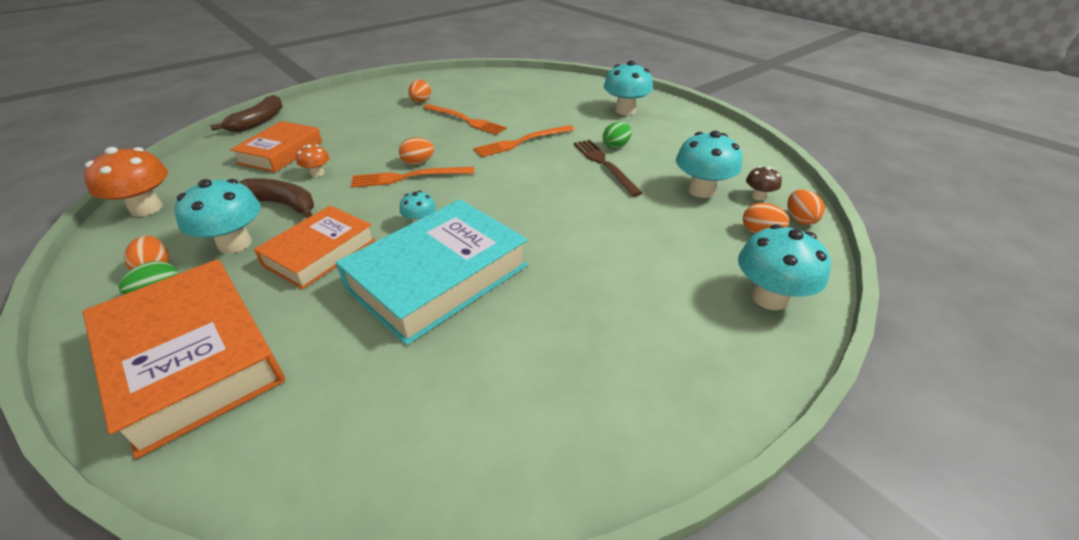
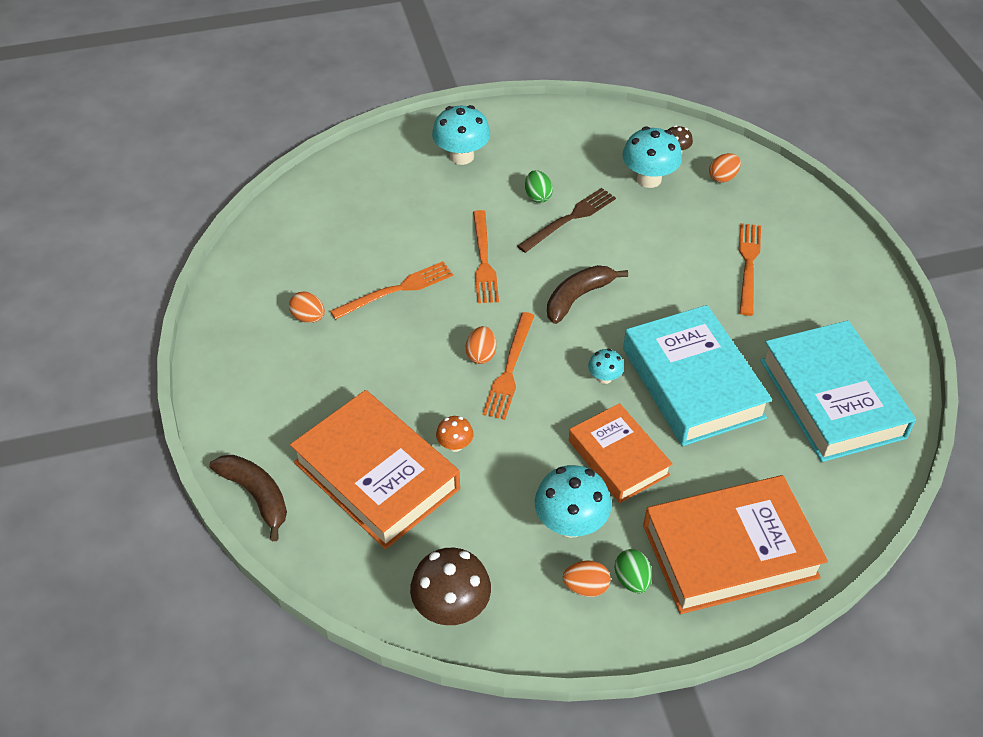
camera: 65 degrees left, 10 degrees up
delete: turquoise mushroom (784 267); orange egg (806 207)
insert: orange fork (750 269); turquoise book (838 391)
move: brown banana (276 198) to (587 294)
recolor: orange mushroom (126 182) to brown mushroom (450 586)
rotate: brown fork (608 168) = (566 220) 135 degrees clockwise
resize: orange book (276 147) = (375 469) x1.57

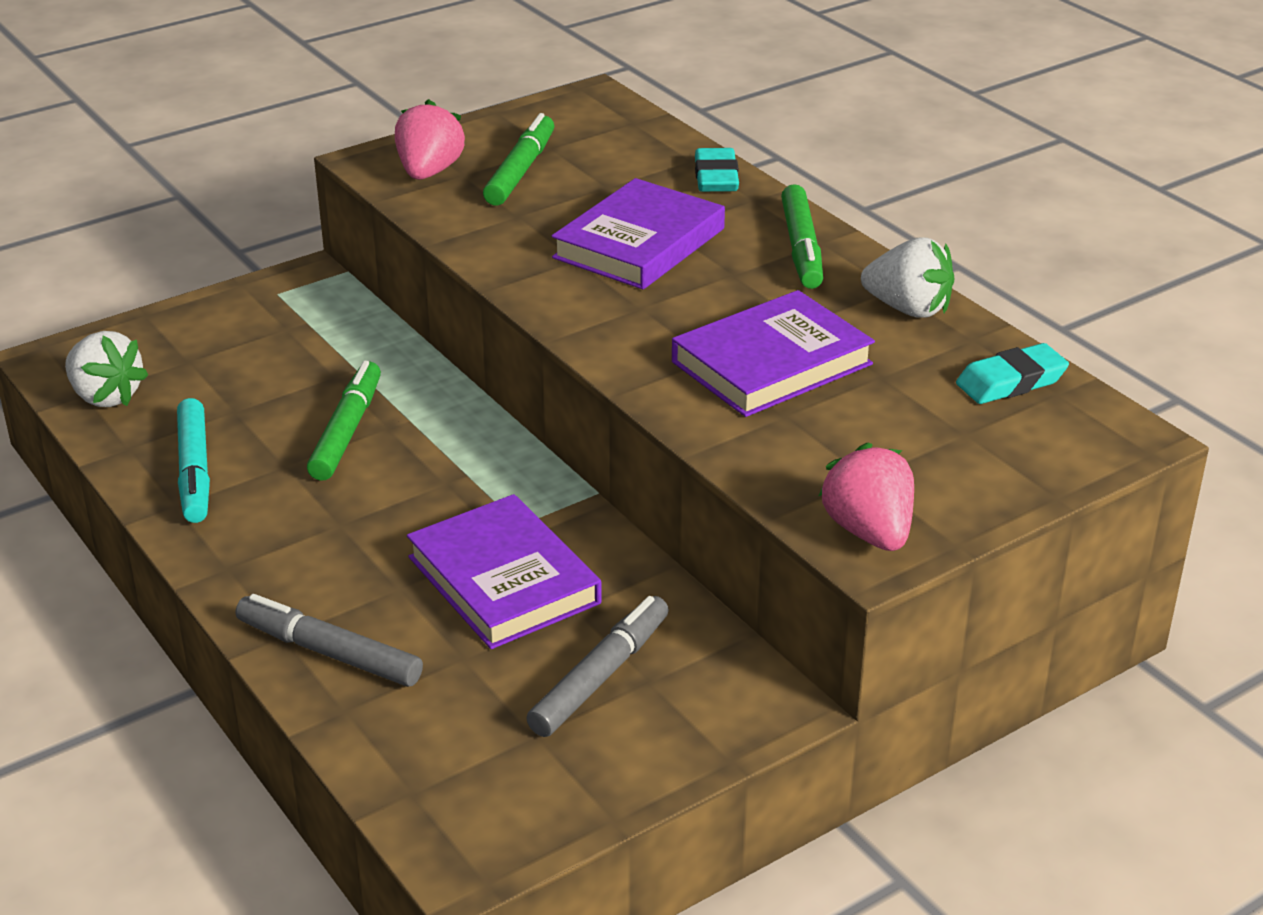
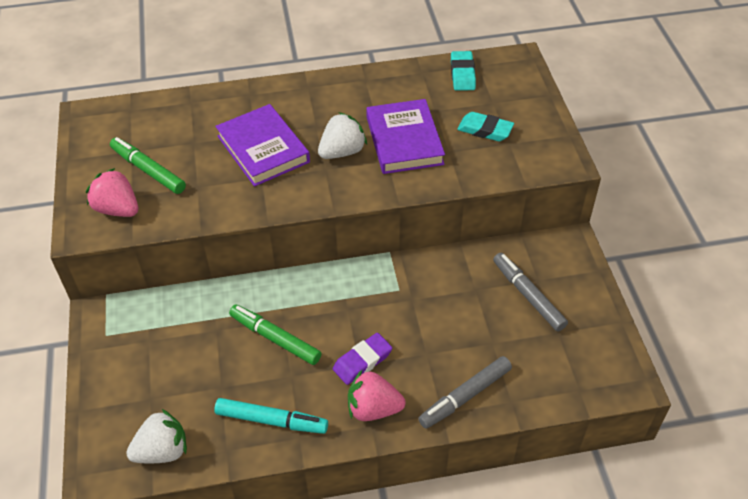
camera: 65 degrees left, 15 degrees up
delete: purple book (504 571); green marker (802 236)
insert: purple eraser (362 359)
move: turquoise eraser (717 170) to (485 126); pink strawberry (866 497) to (377 395); white strawberry (908 278) to (342 135)

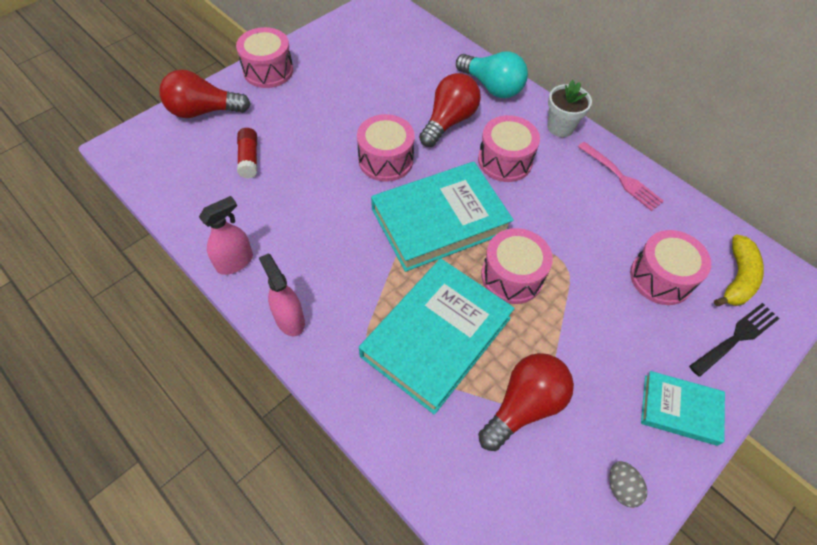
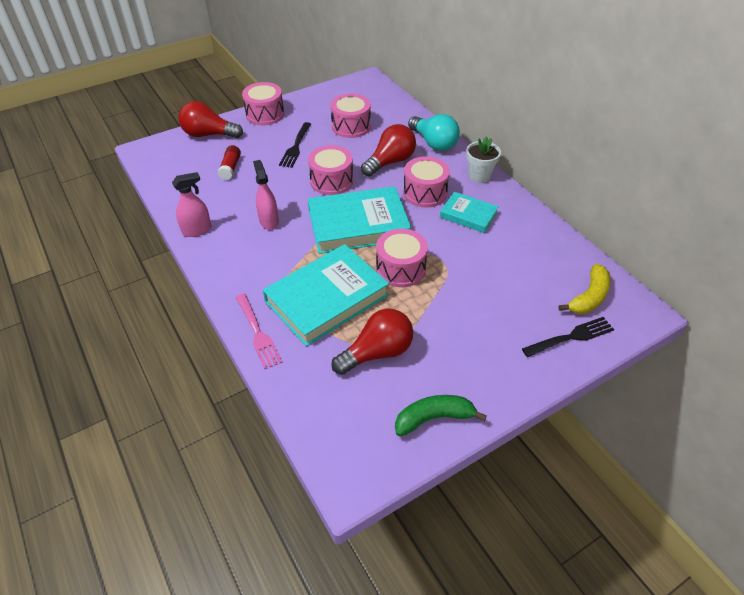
camera: 15 degrees right, 10 degrees down
insert: black fork (295 145)
move: pink spray bottle (282 295) to (266 195); pink fork (621 176) to (259 331); pink drum (670 267) to (351 115); turquoise book (683 408) to (469 212)
replace: grey egg (628 484) to green banana (441 415)

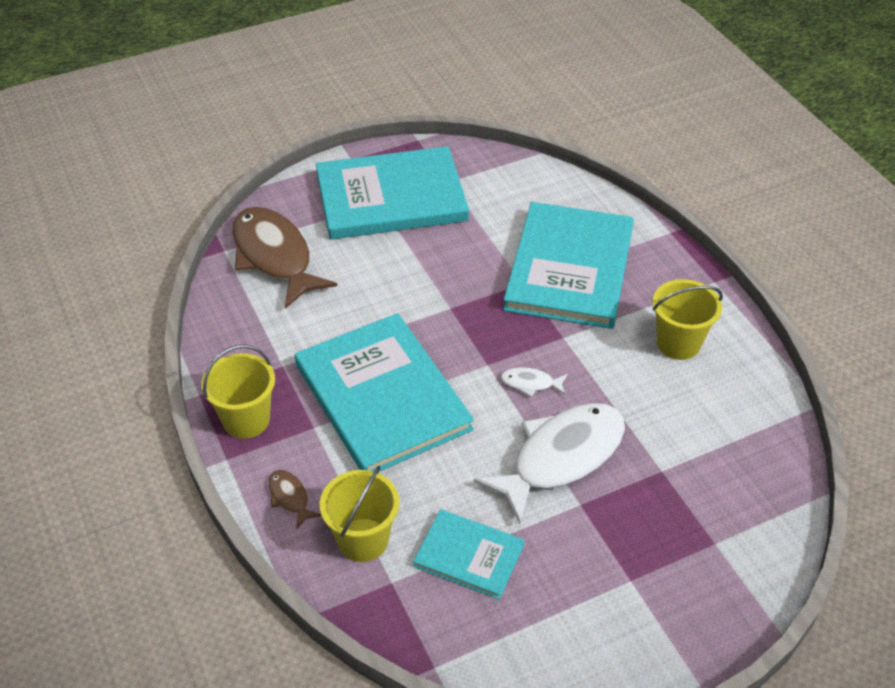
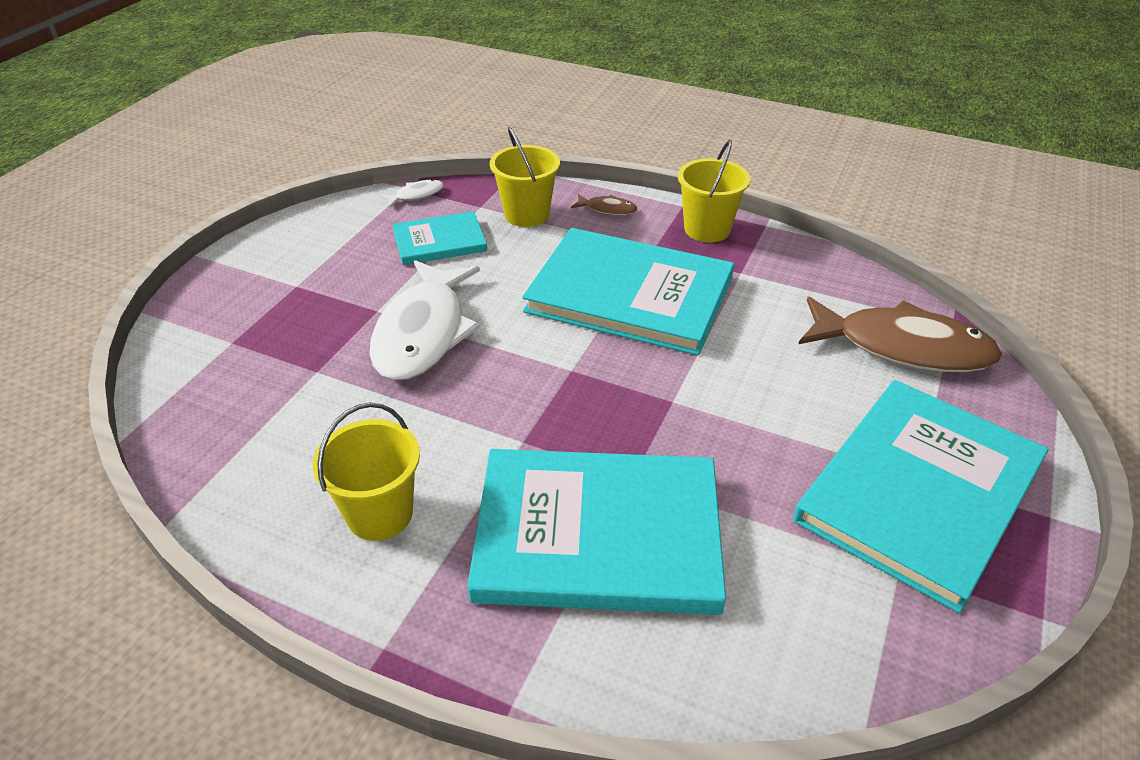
camera: 140 degrees right, 5 degrees down
move: white fish (534 382) to (412 193)
rotate: turquoise book (568 265) = (596 532) 60 degrees counterclockwise

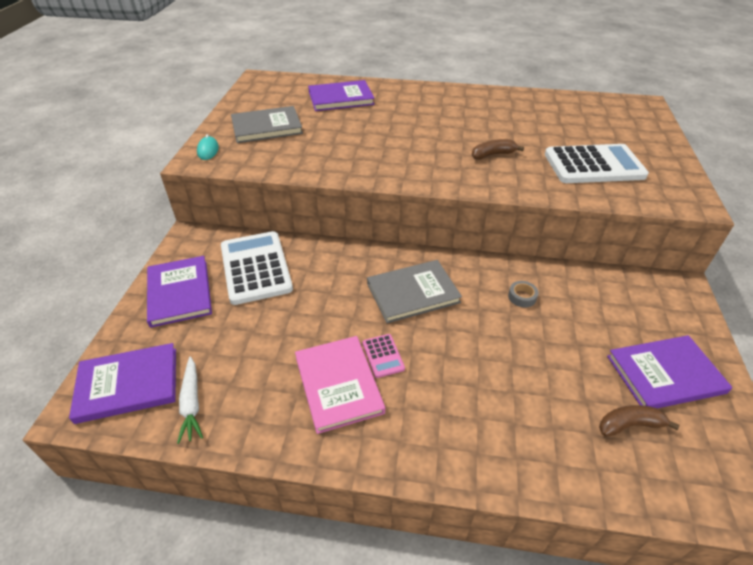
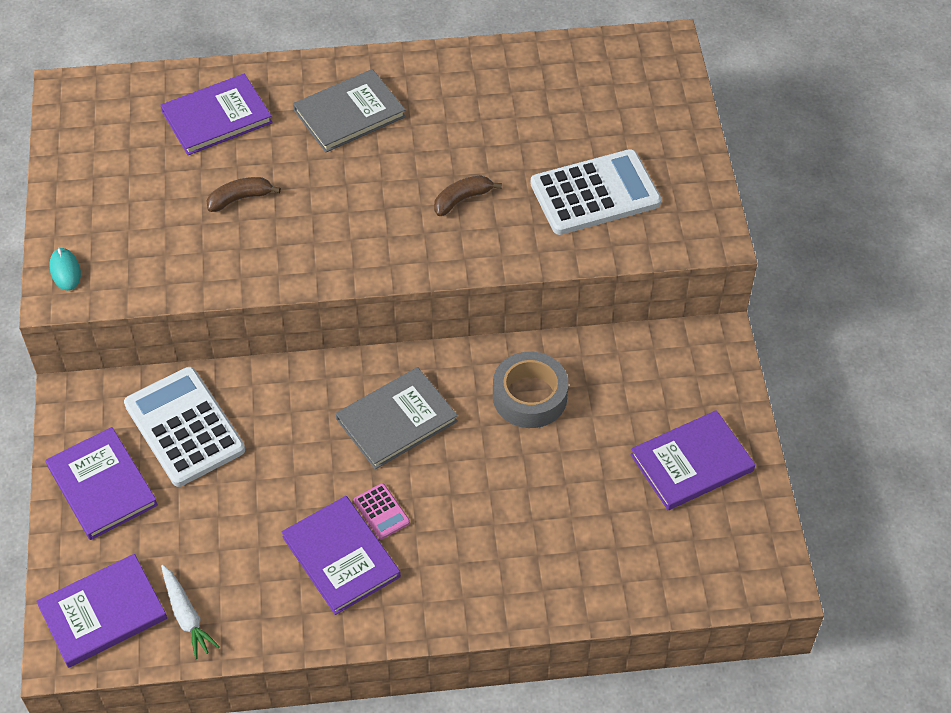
camera: 15 degrees left, 10 degrees up
move: grey book (267 124) to (349 111); brown banana (639 421) to (243 194)
recolor: pink book (340 385) to purple book (341 555)
resize: grey tape (523 294) = (531 390) x2.17

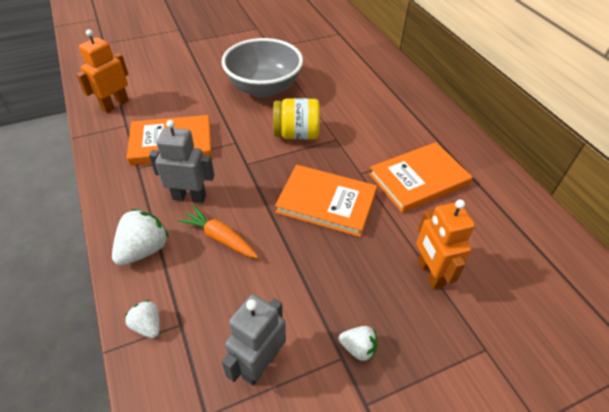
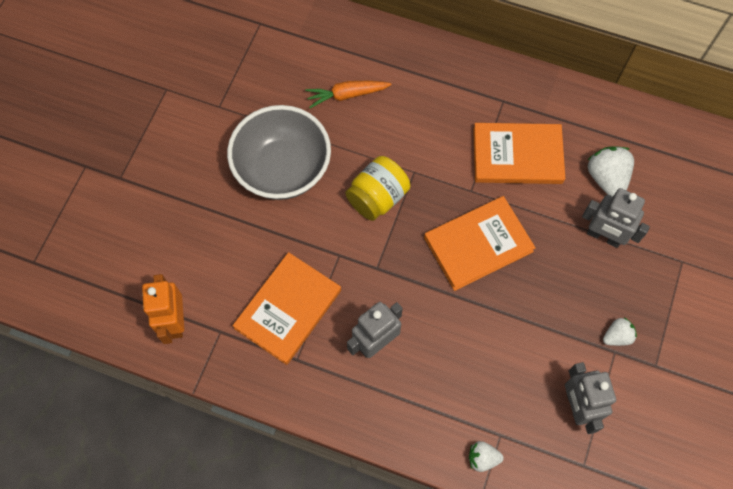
camera: 45 degrees left, 20 degrees up
move: white strawberry (140 237) to (611 172); orange carrot (218 232) to (348 94)
recolor: orange robot (445 244) to grey robot (616 218)
rotate: orange book (421 177) = (519 153) 75 degrees clockwise

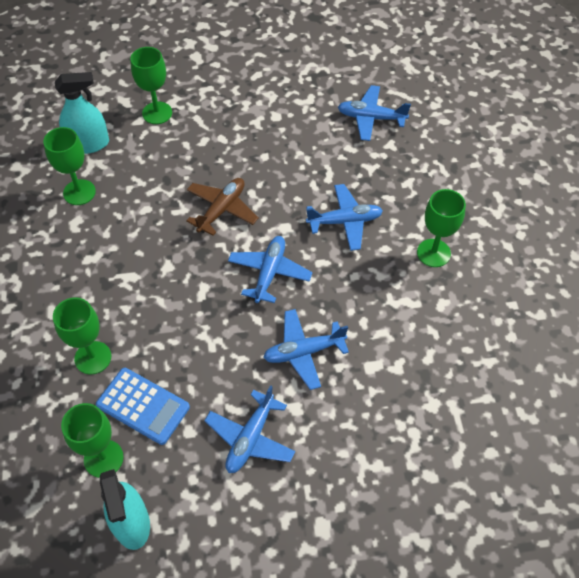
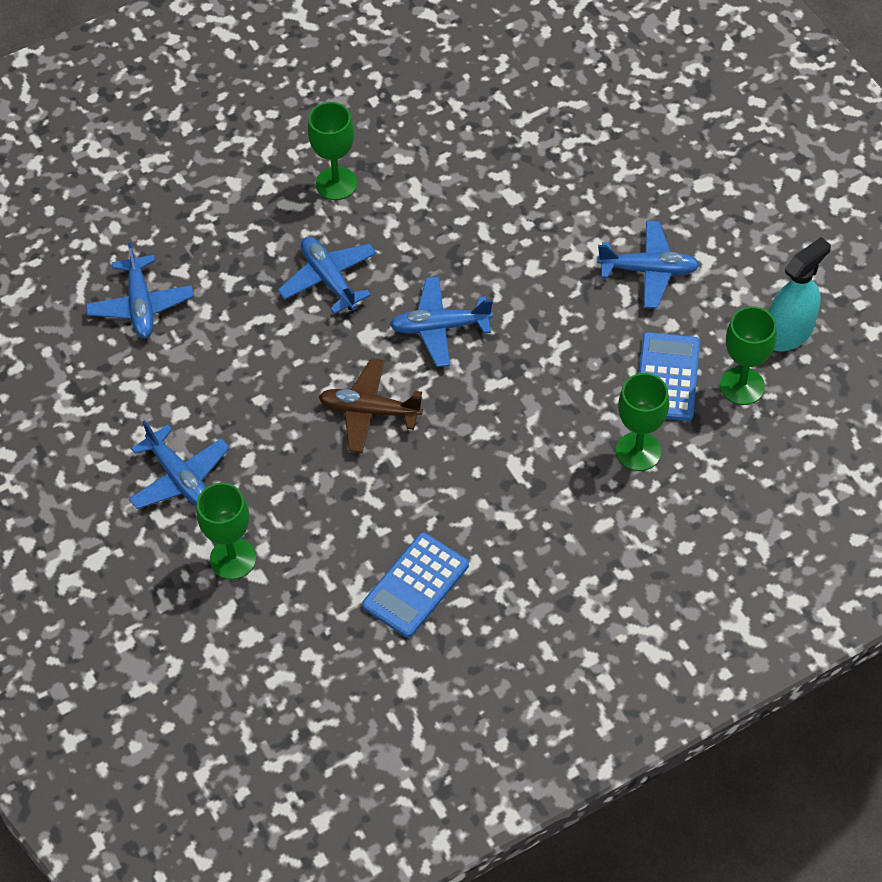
camera: 110 degrees left, 0 degrees up
delete: turquoise spray bottle (82 113)
move: blue plane (306 349) to (179 464)
replace: green goblet (69 166) to blue calculator (415 585)

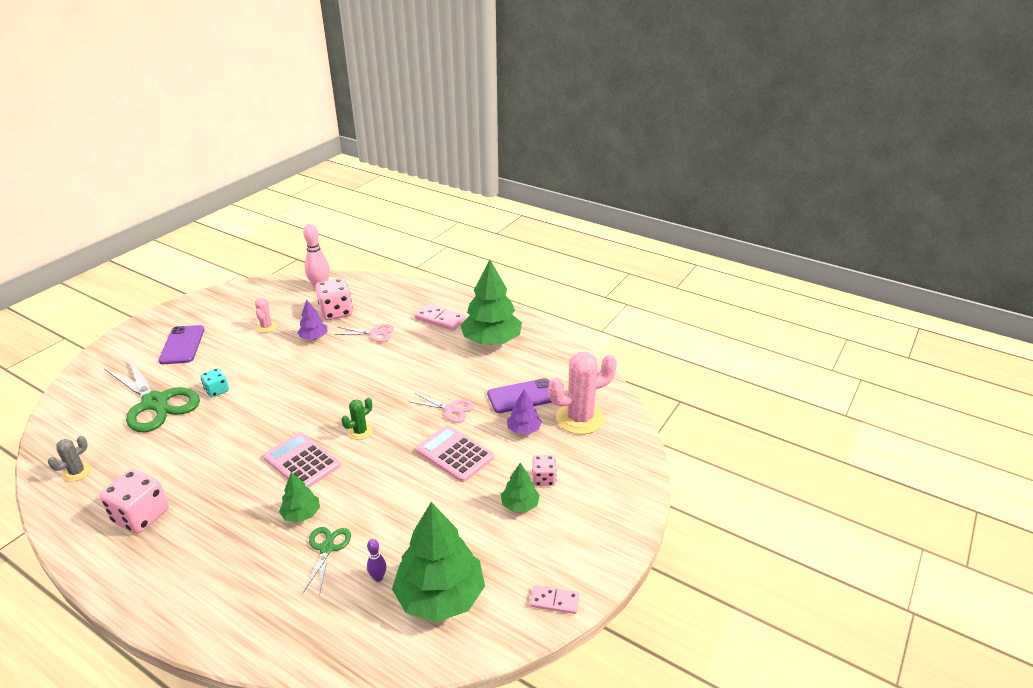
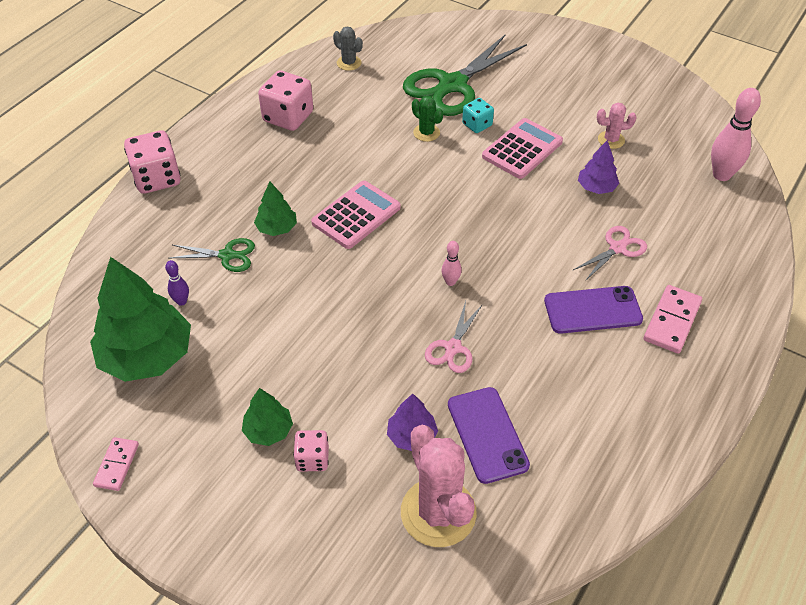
camera: 90 degrees right, 15 degrees up
delete: green tree (491 302)
insert: pink bowling pin (451 263)
move: purple phone (181 344) to (593 310); pink dice (334 299) to (152 162); green cactus (357 419) to (427 118); pink calculator (455 453) to (522 148)
rotate: pink scissors (364 333) = (610 253) 135 degrees counterclockwise

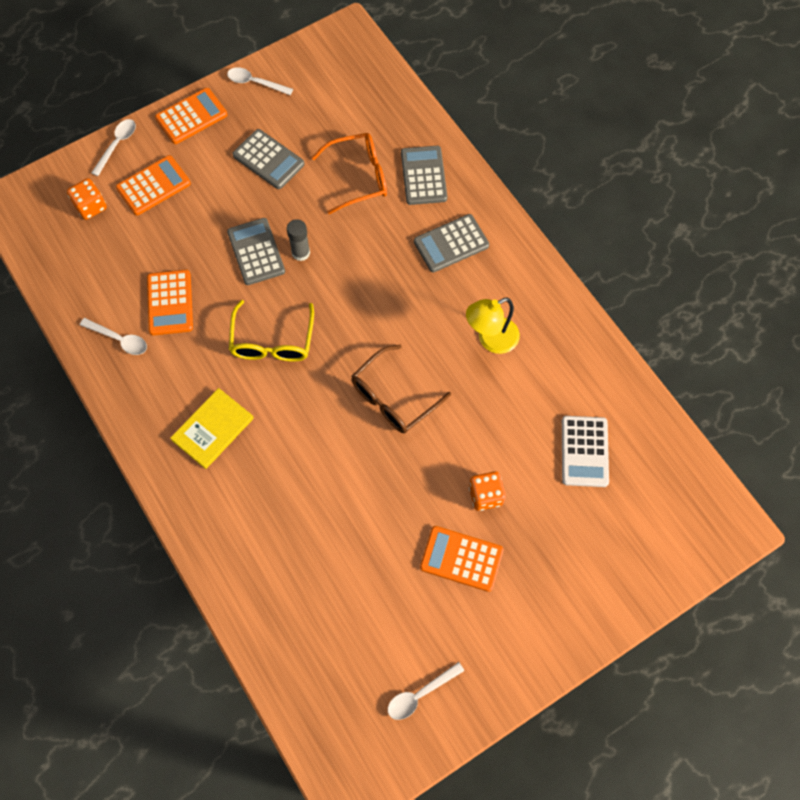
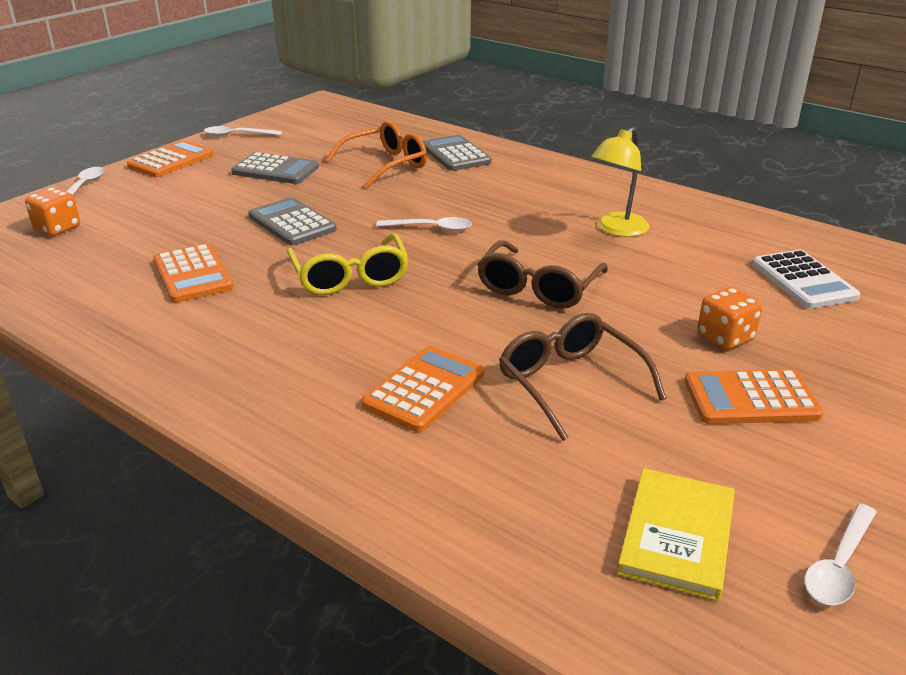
camera: 20 degrees left, 35 degrees down
delete: grey glue stick (298 240); grey calculator (451 243)
insert: brown glasses (582 377)
move: white spoon (113 336) to (424 224); orange calculator (153 185) to (423 389); yellow book (212 428) to (676 534)

